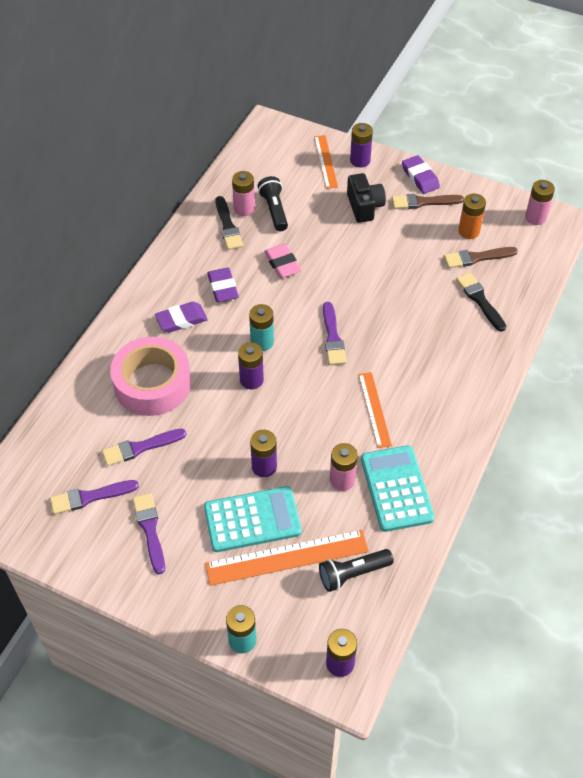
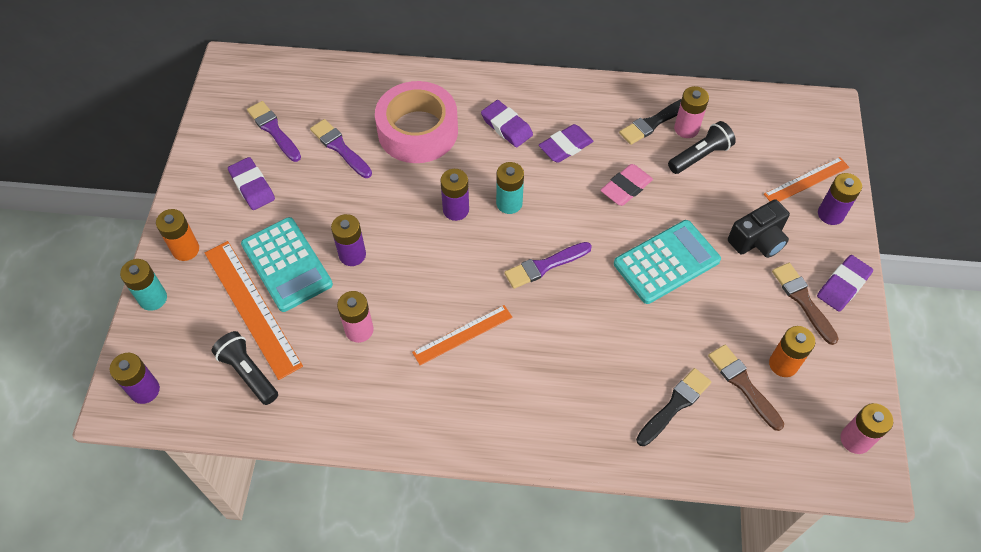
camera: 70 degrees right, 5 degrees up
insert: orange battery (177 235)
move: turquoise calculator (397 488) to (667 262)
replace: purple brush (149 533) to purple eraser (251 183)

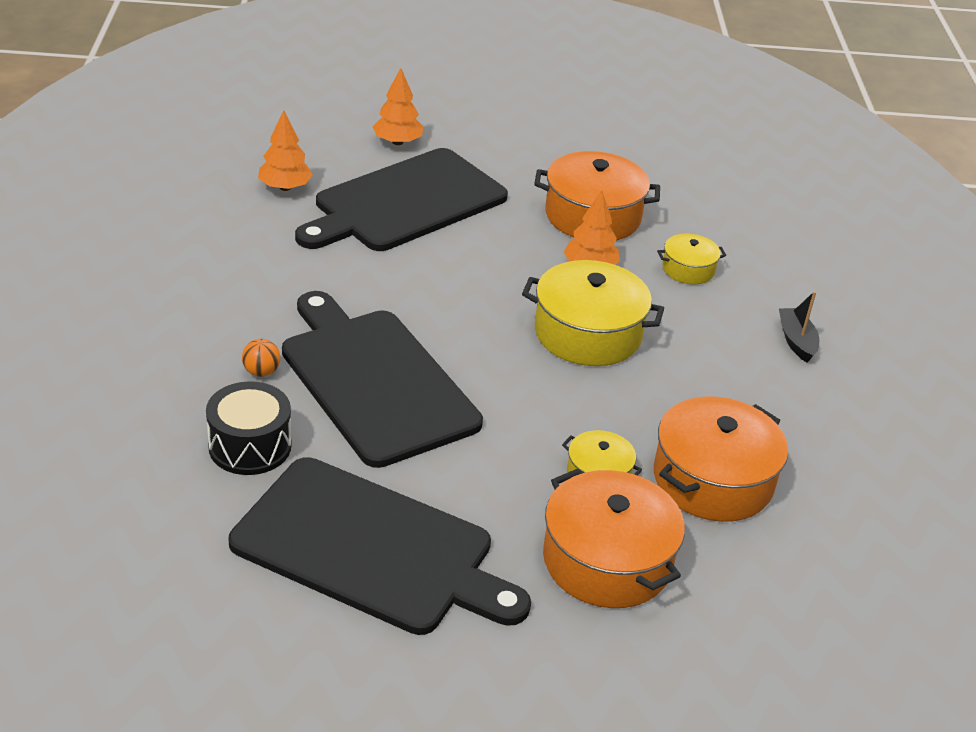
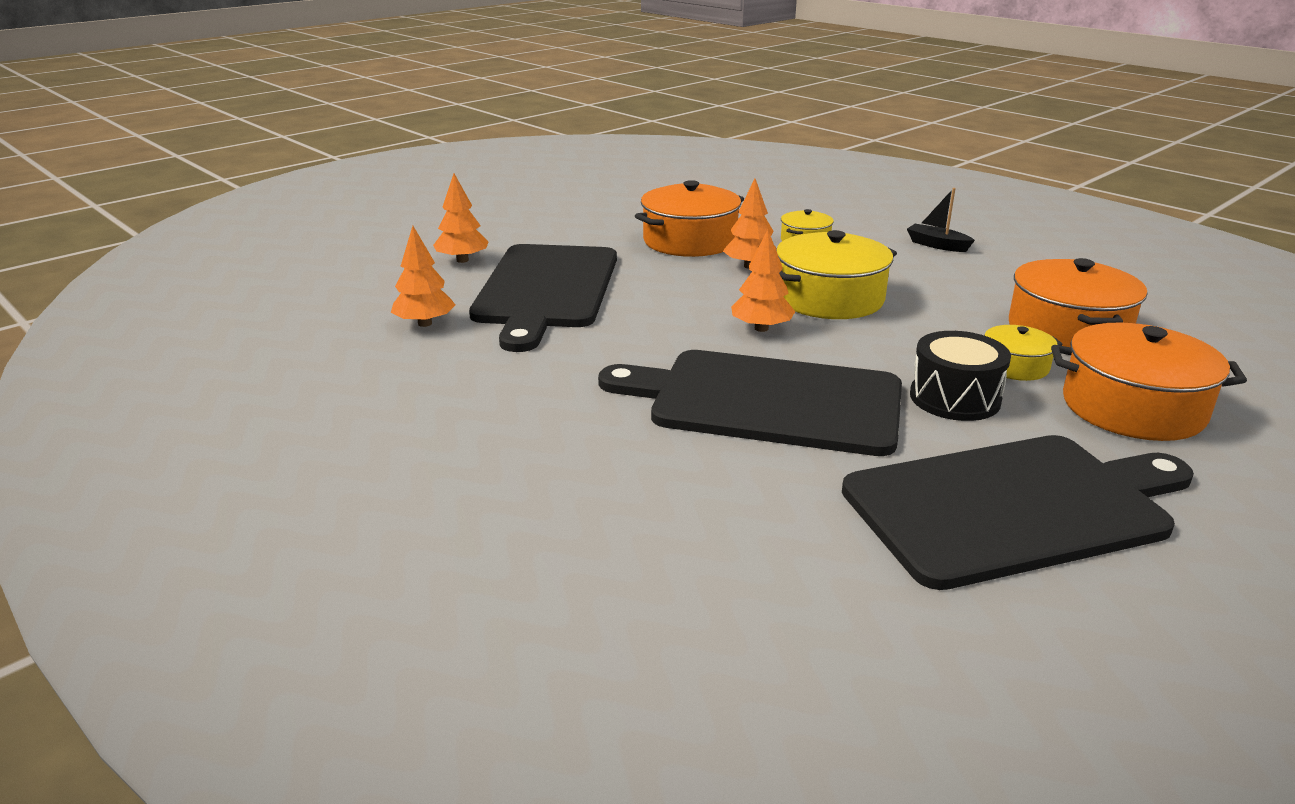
camera: 40 degrees left, 10 degrees down
delete: orange ball (261 358)
insert: orange tree (763 281)
move: black drum (248 428) to (960 376)

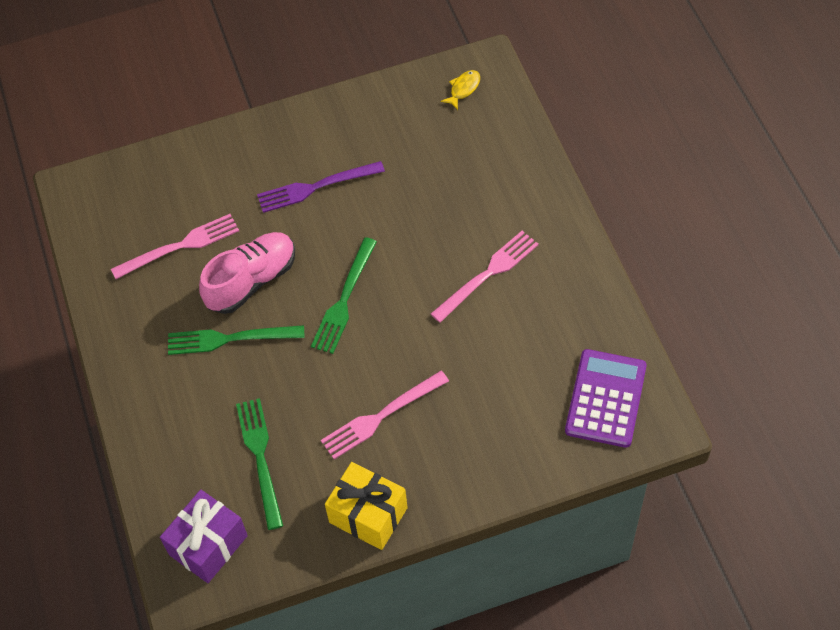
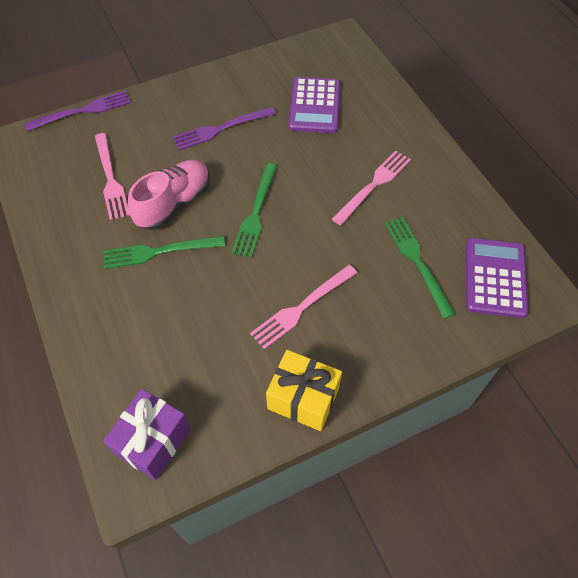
camera: 10 degrees left, 0 degrees up
delete: yellow fish (460 90)
insert: purple fork (78 111); purple calculator (314 105)
move: green fork (259 464) to (420 268)
rotate: pink fork (175 246) = (112 176) 105 degrees clockwise

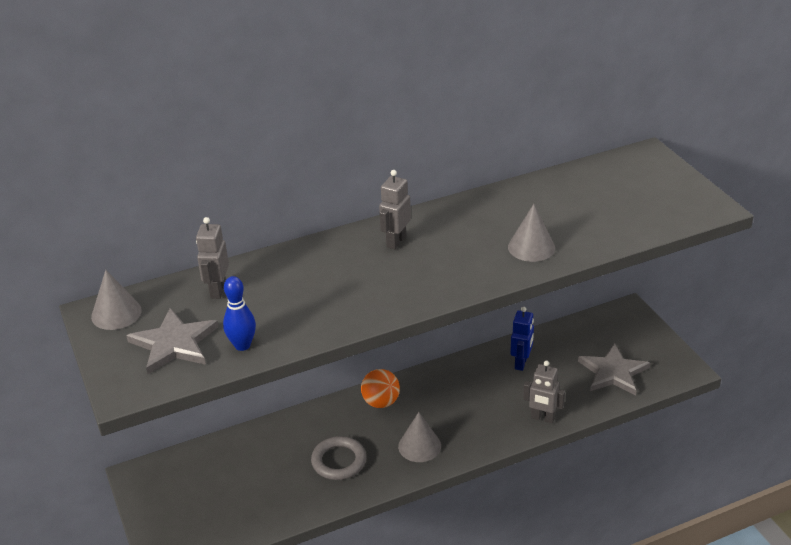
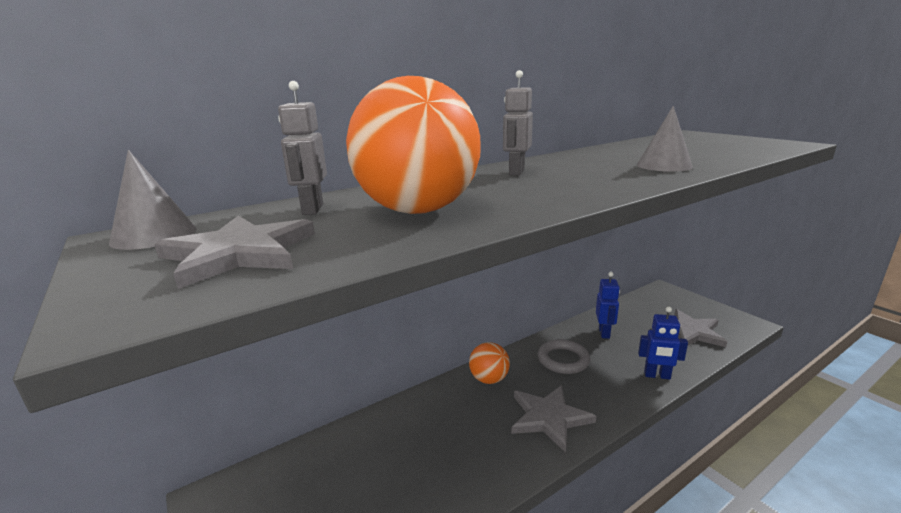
camera: 10 degrees left, 15 degrees down
delete: blue bowling pin (239 313)
insert: orange ball (413 145)
move: grey ring (338 458) to (564 356)
replace: grey cone (419 437) to grey star (553 419)
recolor: grey robot (544 392) to blue robot (663 342)

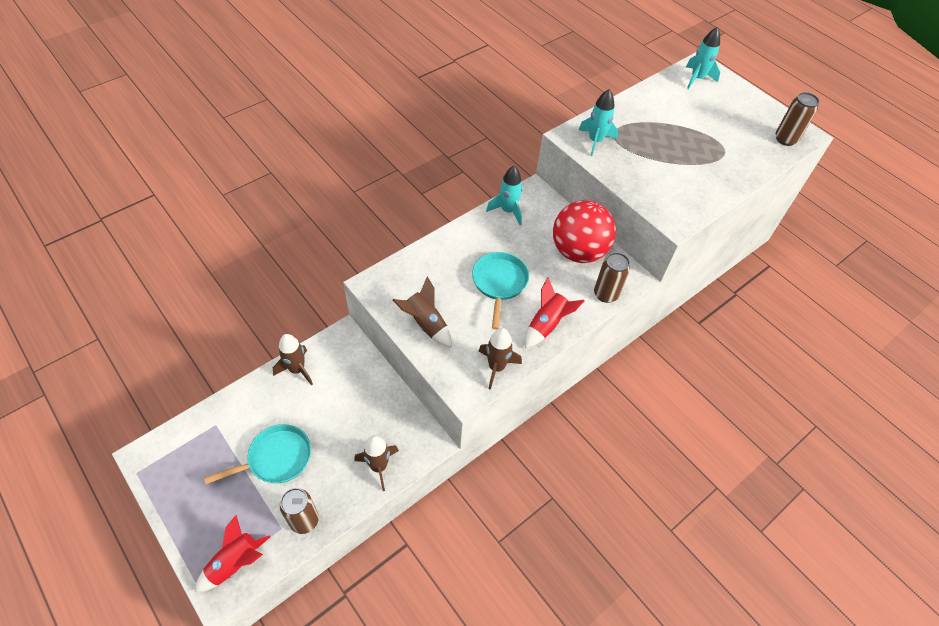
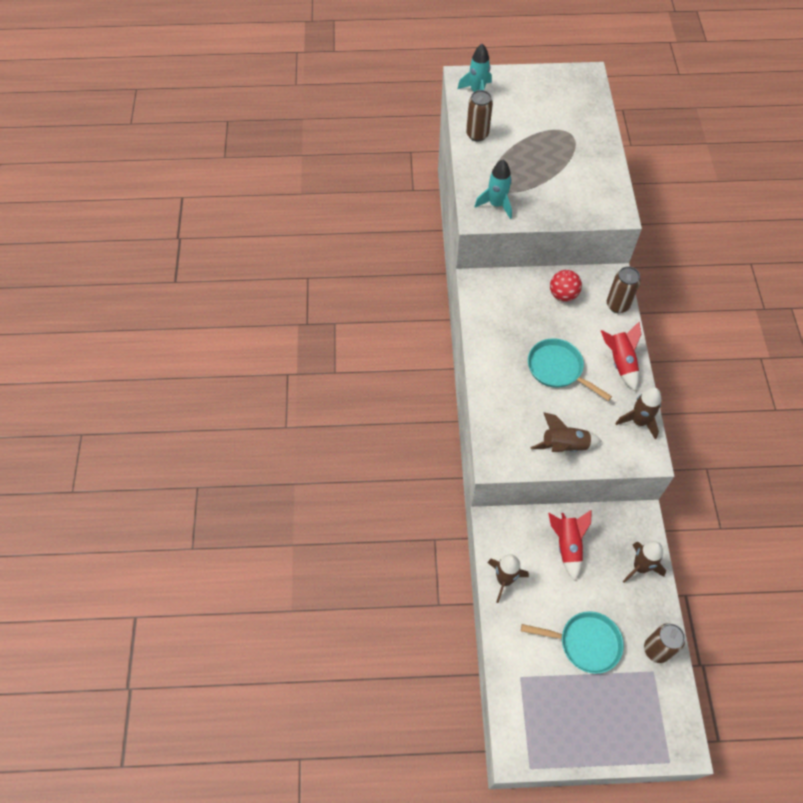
camera: 50 degrees left, 5 degrees up
delete: turquoise rocket (504 195)
move: red rocket (232 553) to (569 545); brown can (797 119) to (479 115)
rotate: turquoise pan (257 454) = (572 642) 90 degrees clockwise
resize: red ball (584 231) = (566 286) x0.53

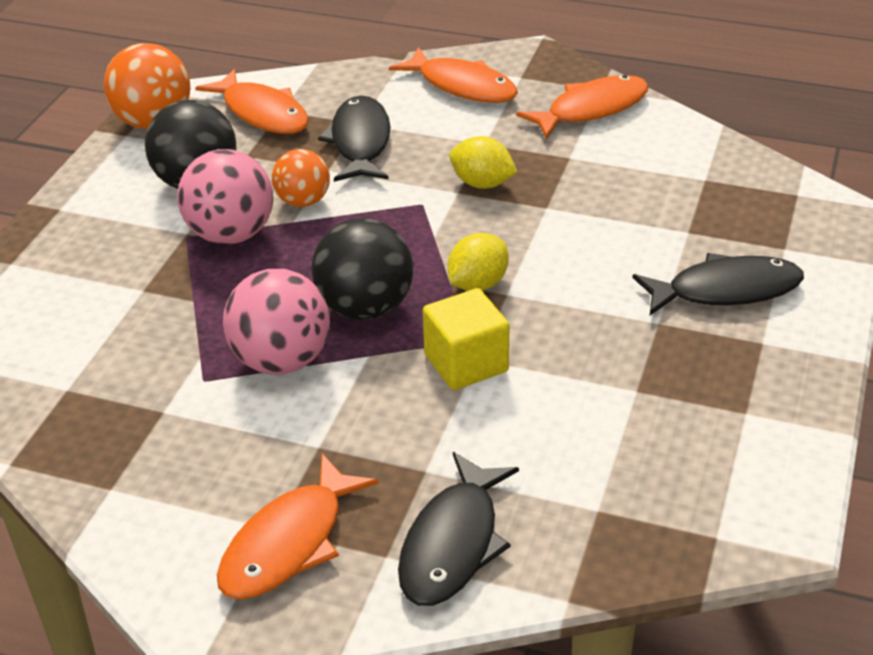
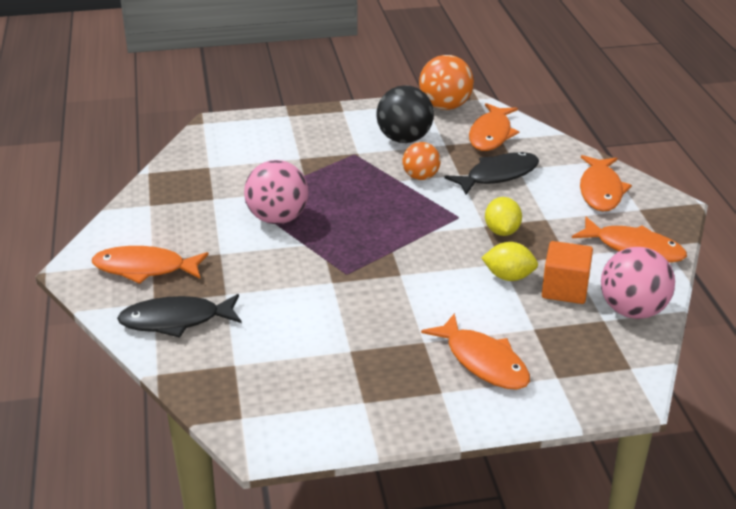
camera: 60 degrees right, 5 degrees down
delete: black ball (362 269); yellow cube (466 339)
insert: orange cube (567 272)
move: pink ball (225 196) to (638 283); yellow lemon (478 262) to (509 261)
recolor: black fish (718 284) to orange fish (475 351)

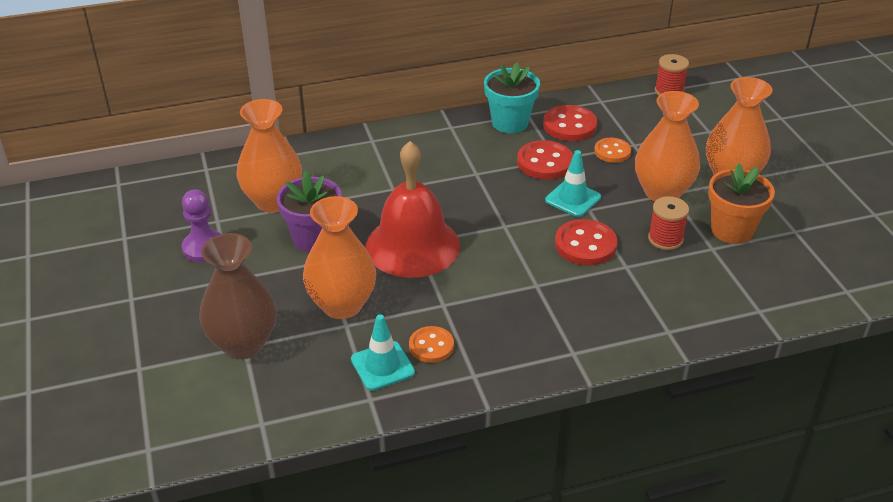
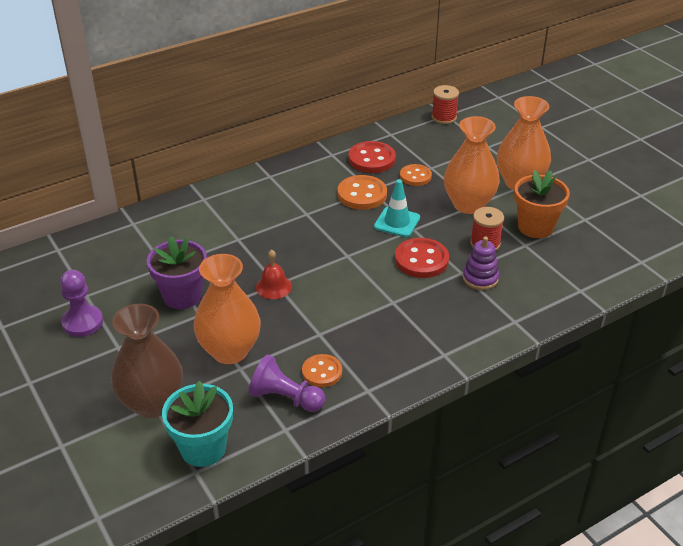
camera: 15 degrees left, 0 degrees up
delete: orange vase (269 155)
insert: purple stacking toy (481 263)
move: turquoise flower pot (512 97) to (197 423)
replace: turquoise traffic cone (383 352) to purple pawn (287 383)
recolor: red button (545 160) to orange button (362 192)
resize: red bell (413 209) = (274 274) x0.42

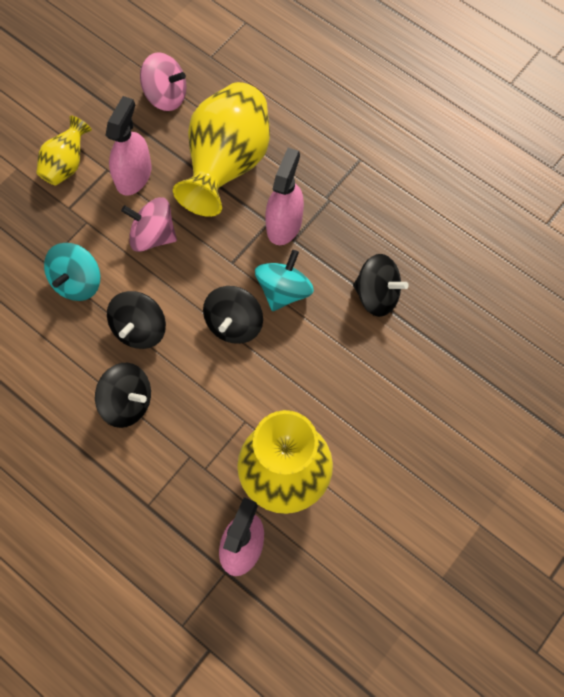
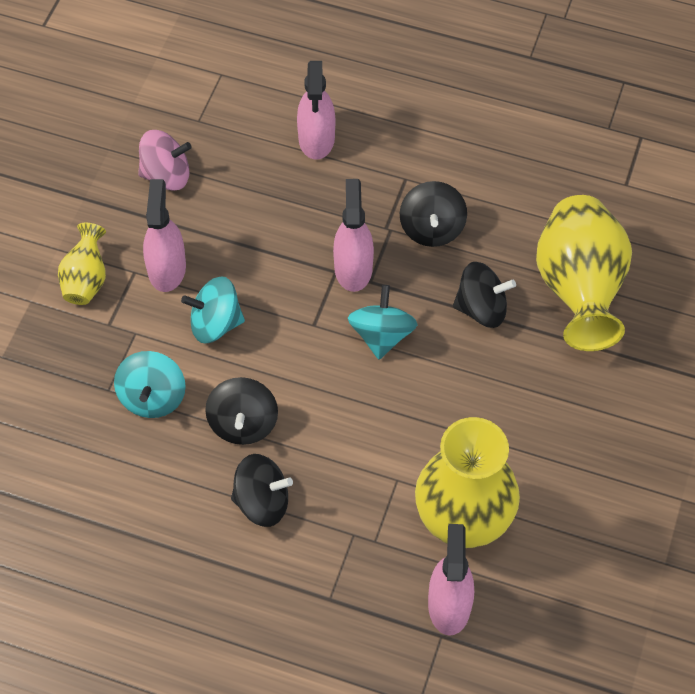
camera: 20 degrees left, 10 degrees down
insert: pink spray bottle (316 110)
move: yellow vase (221 149) to (584 273); black spinning top (233 315) to (433 214)
recolor: pink spinning top (149 224) to turquoise spinning top (213 309)

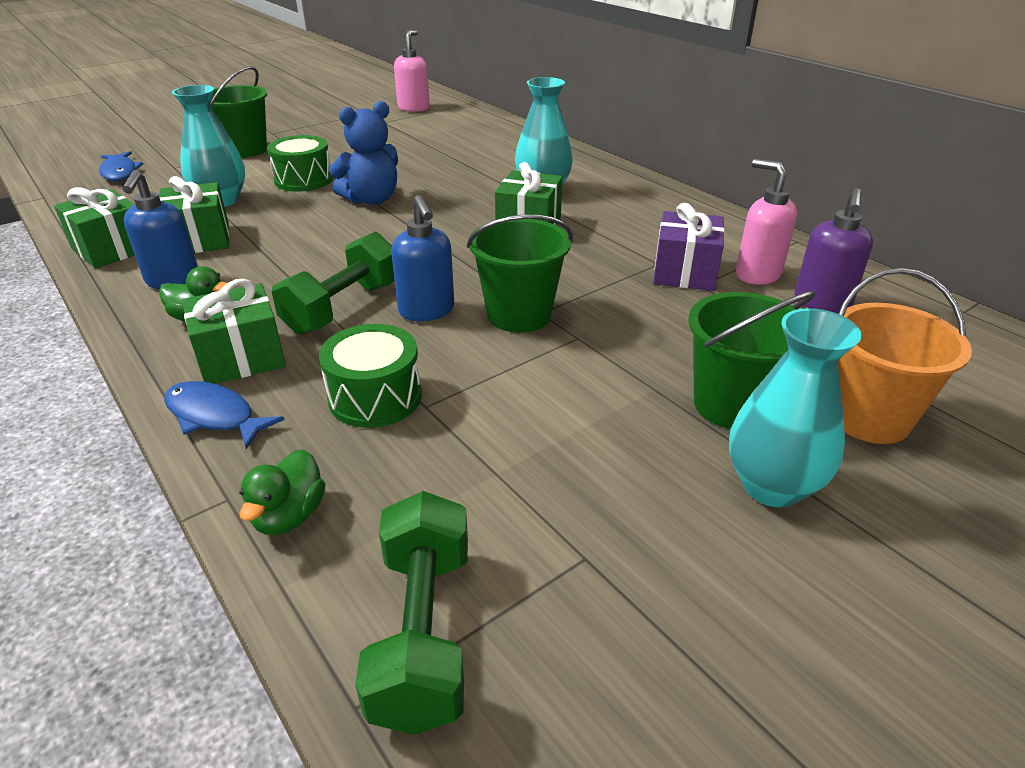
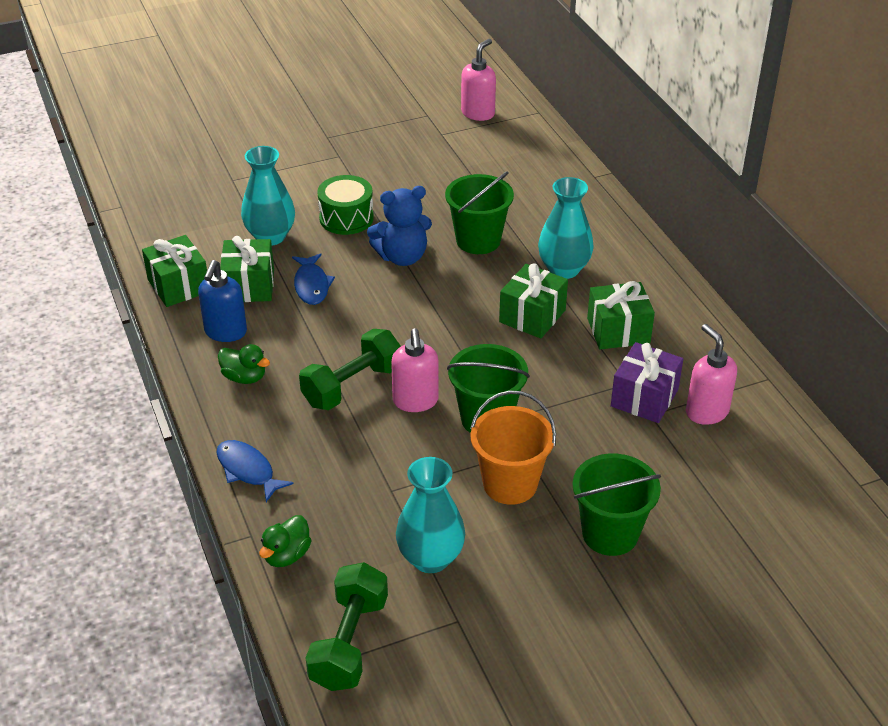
camera: 15 degrees right, 5 degrees up
delete: green drum (370 376); purple soap dispenser (833 250)
move: blue fish (121 166) to (313 279); green gift (234 331) to (621 315); green bucket (239 112) to (479 212); turquoise vase (795 408) to (430 515); orange bucket (904 356) to (513 448)
recolor: blue soap dispenser (422 258) to pink soap dispenser (415 370)

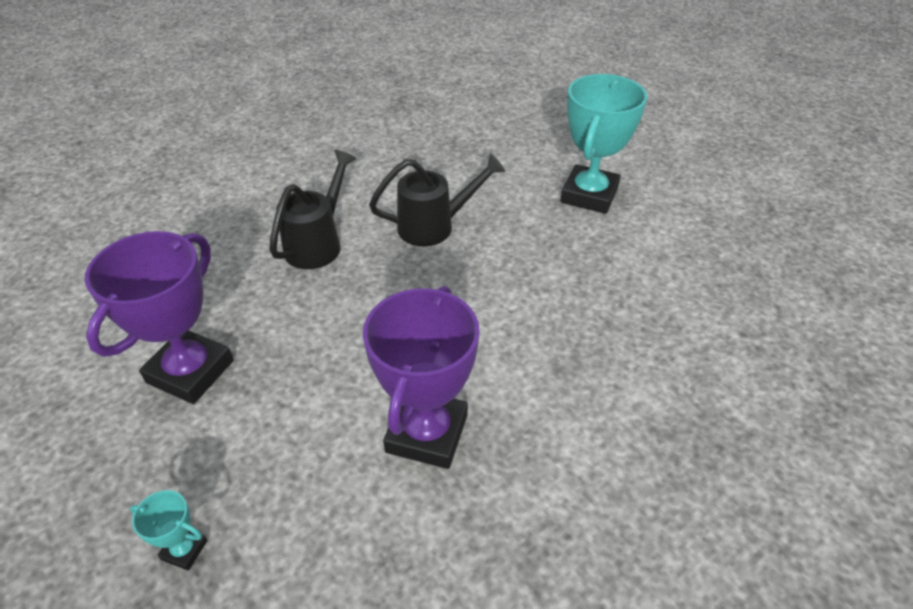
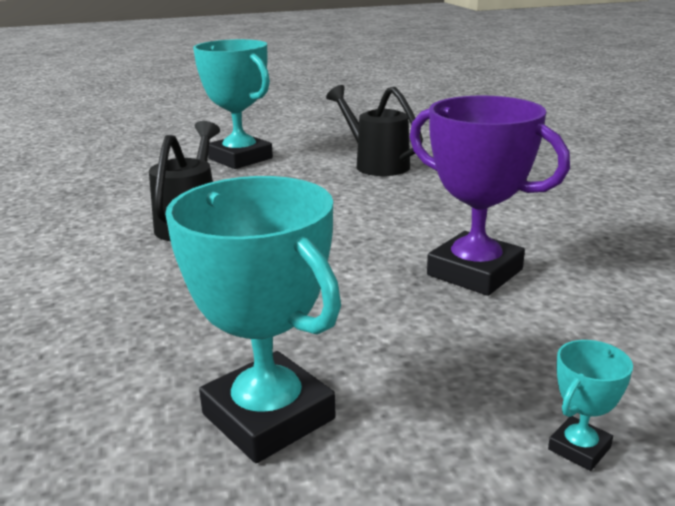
camera: 65 degrees left, 20 degrees down
move: black watering can (313 209) to (374 130)
recolor: purple trophy (159 317) to turquoise trophy (253 319)

